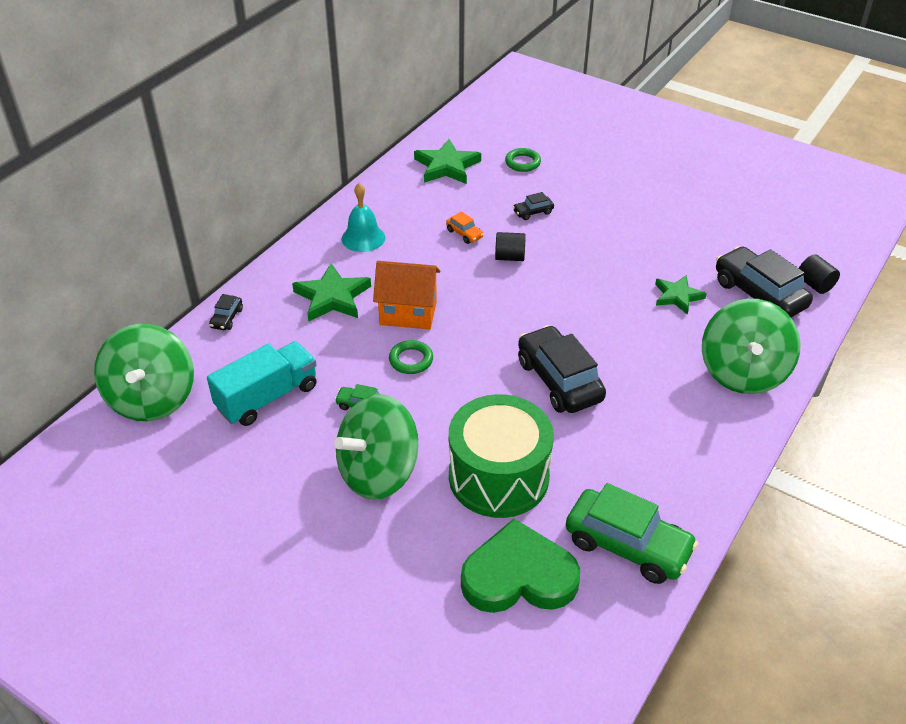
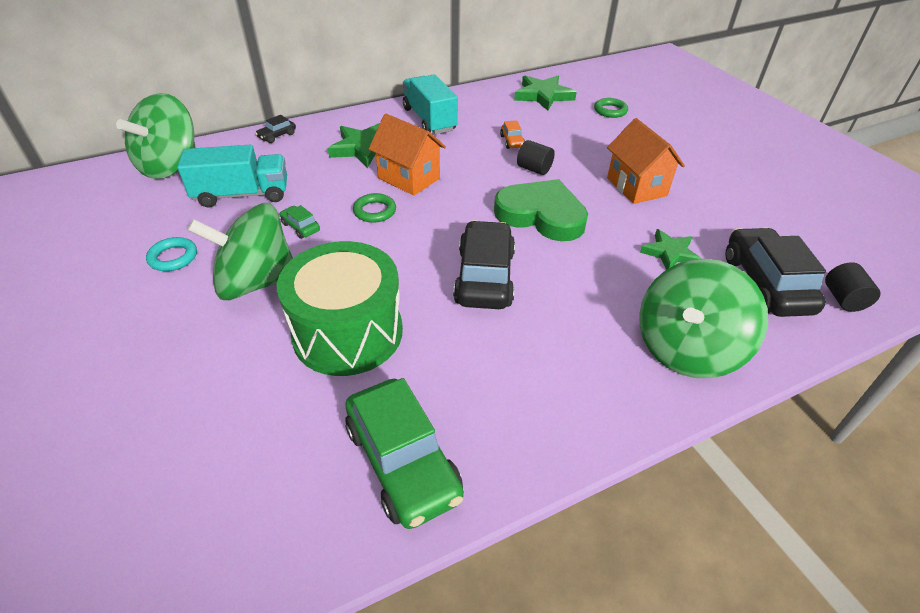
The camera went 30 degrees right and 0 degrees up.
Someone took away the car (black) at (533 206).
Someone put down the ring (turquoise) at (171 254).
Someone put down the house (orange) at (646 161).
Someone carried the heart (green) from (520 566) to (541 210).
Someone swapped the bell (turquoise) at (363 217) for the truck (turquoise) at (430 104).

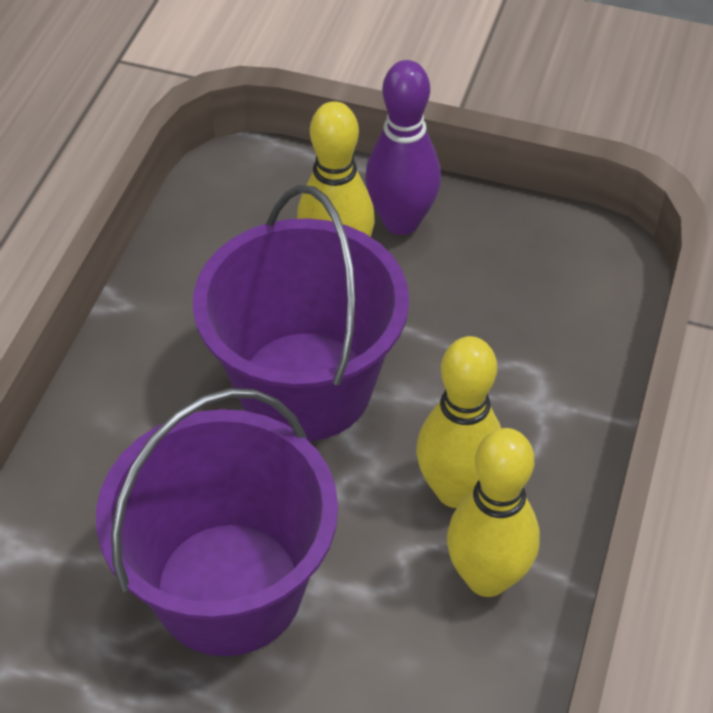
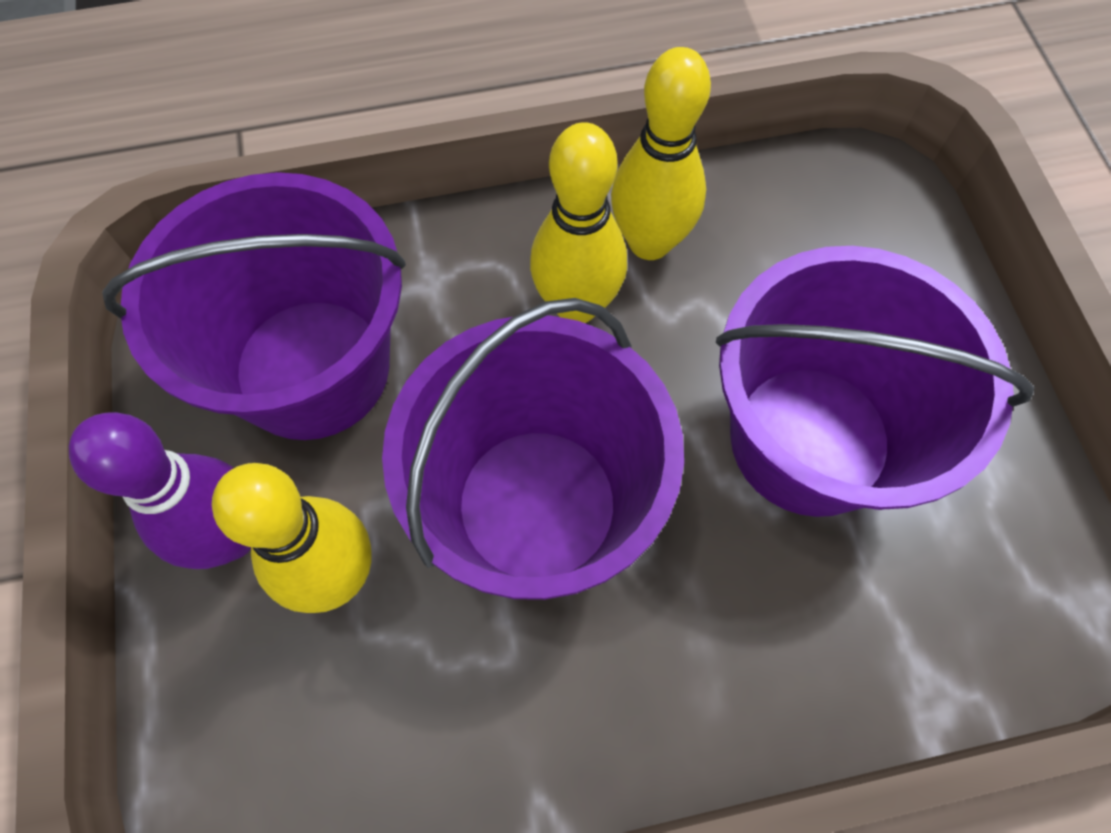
The camera went 120 degrees left and 15 degrees up.
Someone put down the bucket (purple) at (254 306).

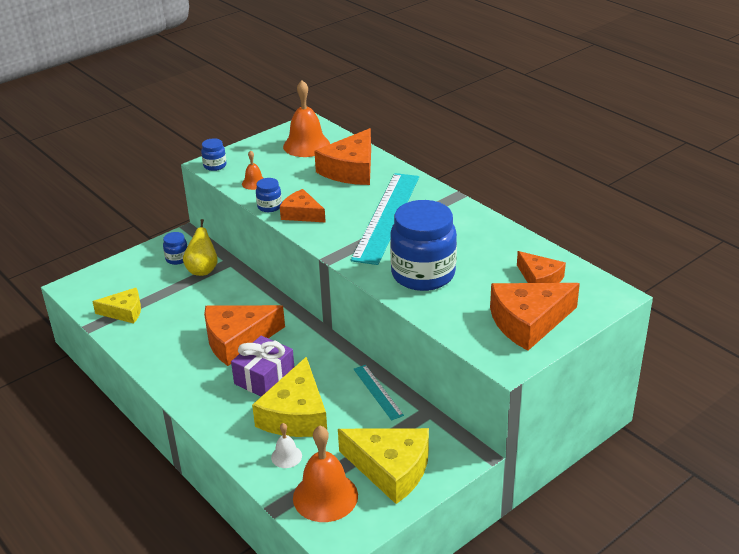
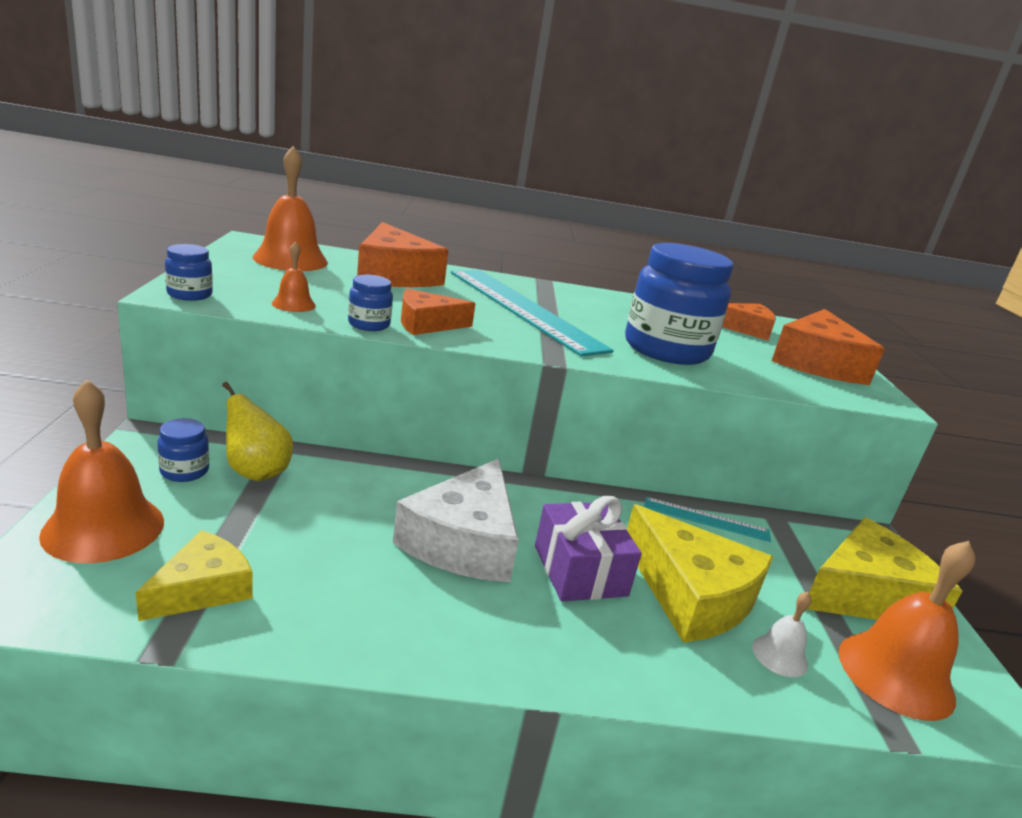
The camera went 55 degrees left and 10 degrees down.
Someone put down the bell (orange) at (101 471).
Someone repainted the cheese (orange) at (244 335), which became the cheese (white) at (456 520).

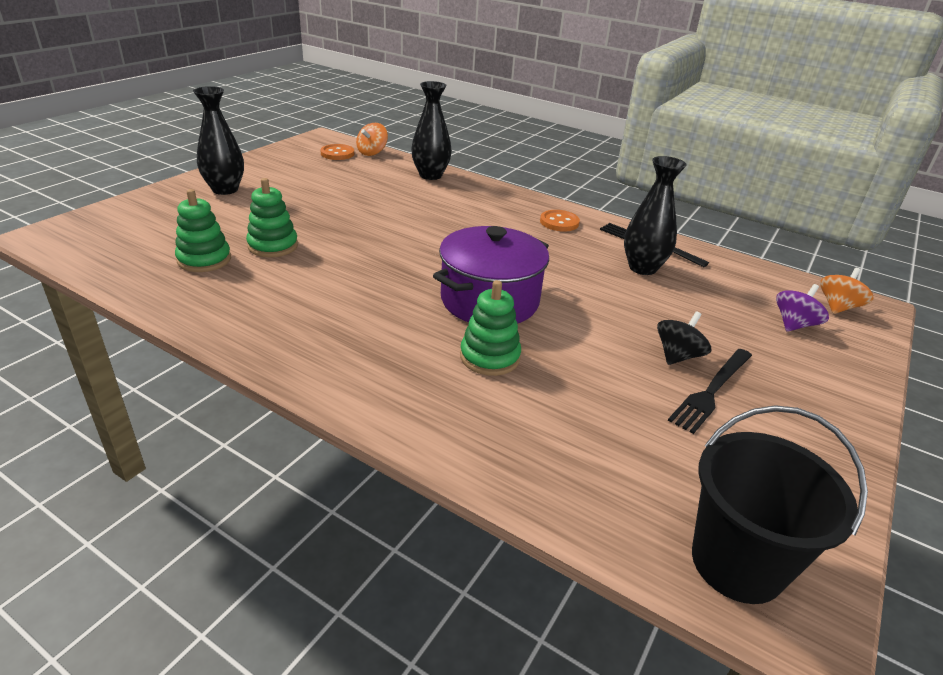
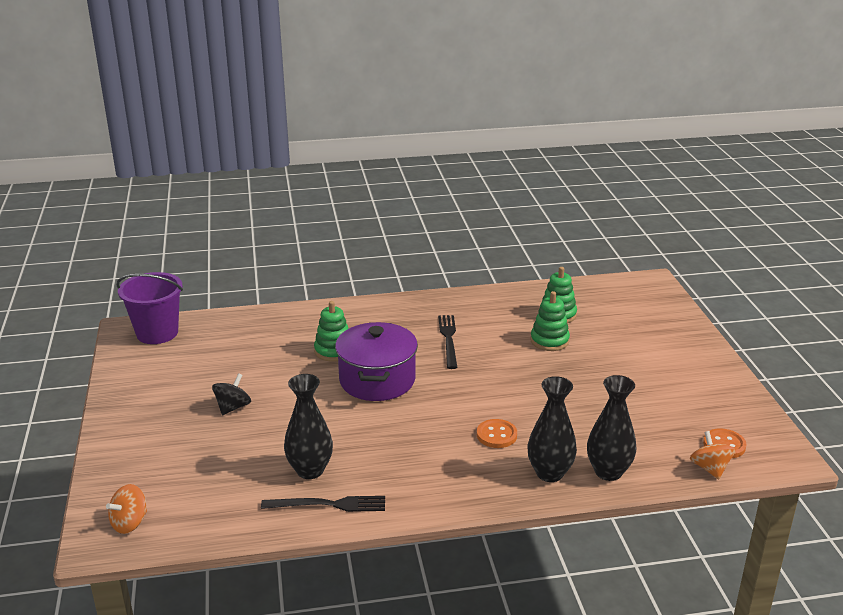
The camera went 140 degrees right and 5 degrees down.
Someone took away the spinning top (purple) at (802 307).
Someone carried the vase (black) from (218 140) to (552 429).
Someone carried the button (orange) from (560 221) to (497 433).
Someone carried the fork (black) from (710 391) to (447 342).
Someone repainted the bucket (black) at (780 504), which became the bucket (purple) at (149 308).
Someone rotated the spinning top (black) at (684 338) by 150 degrees counterclockwise.
Someone rotated the spinning top (orange) at (846 291) by 45 degrees clockwise.

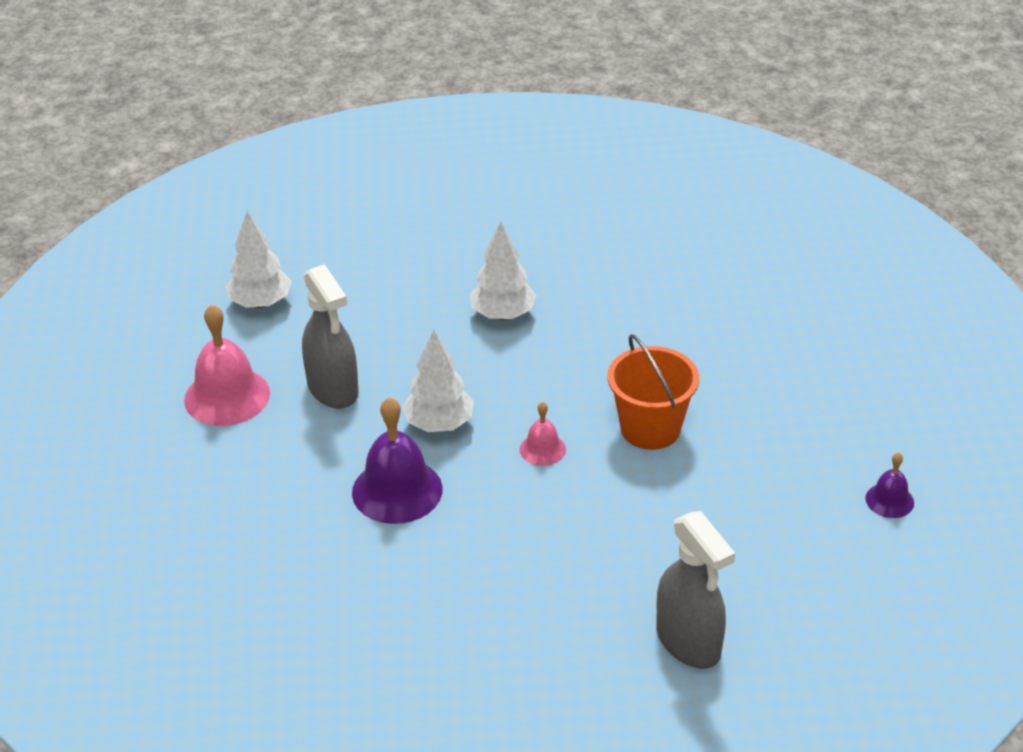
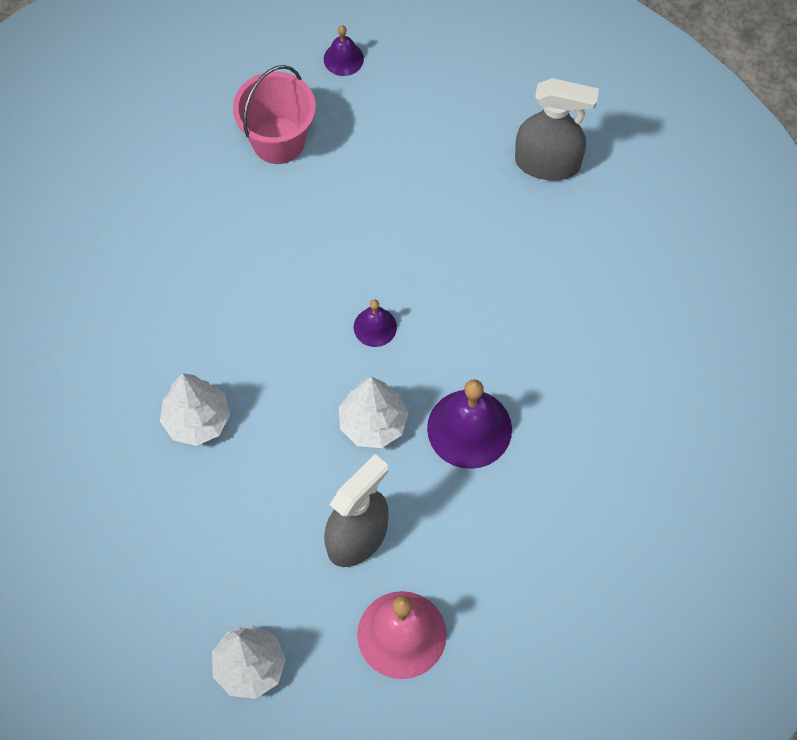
The camera went 110 degrees left and 25 degrees up.
Someone took away the bucket (orange) at (653 392).
Someone put down the bucket (pink) at (274 114).
Someone repainted the bell (pink) at (543 434), which became the bell (purple) at (375 323).
Someone rotated the spray bottle (grey) at (695 590) by 60 degrees clockwise.

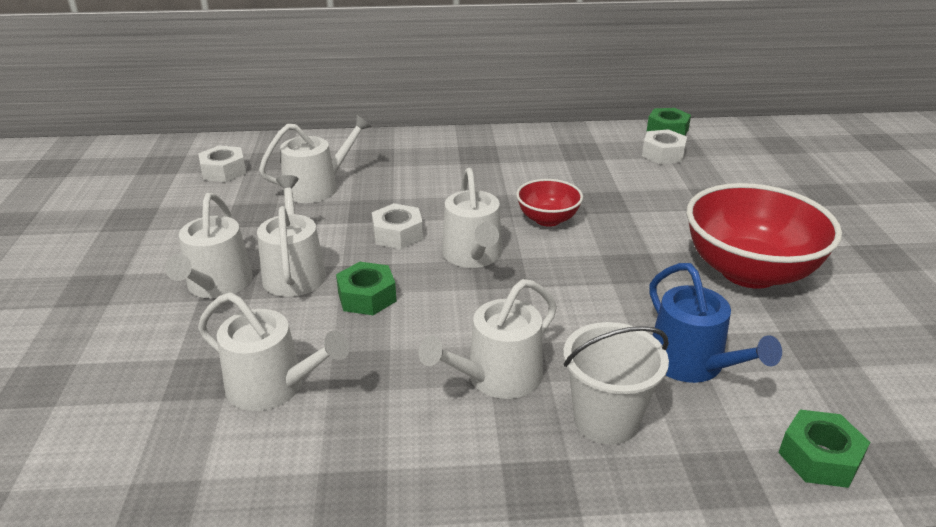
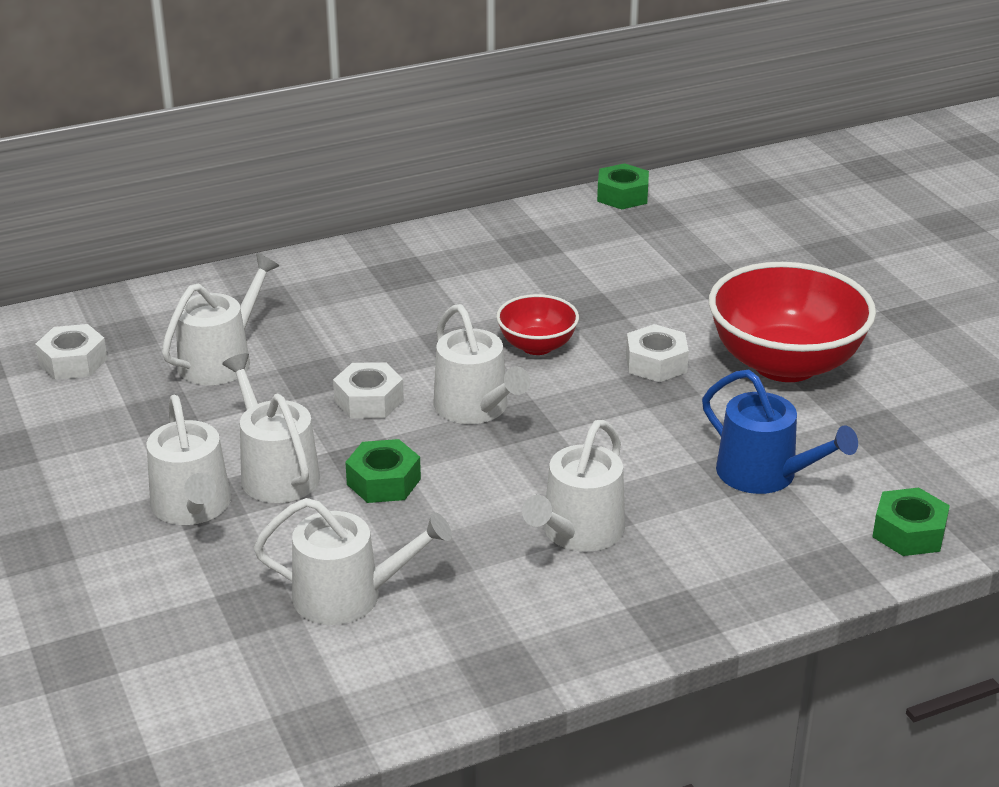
The camera went 20 degrees left and 0 degrees up.
Someone took away the bucket (white) at (616 383).
Someone carried the nut (white) from (664 146) to (657 353).

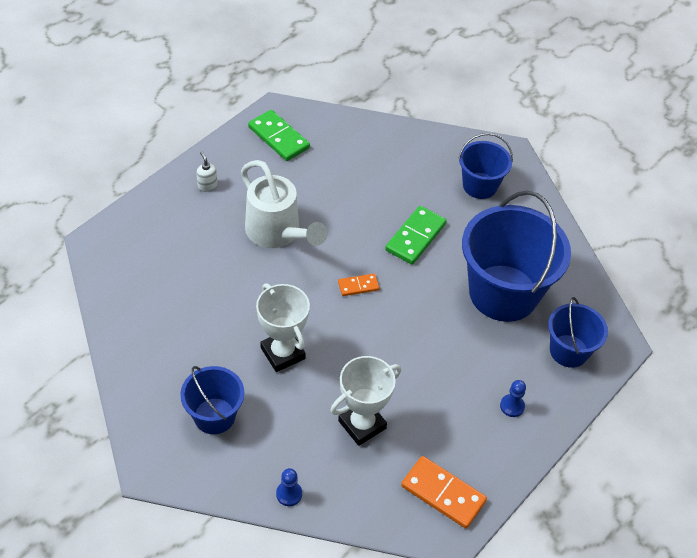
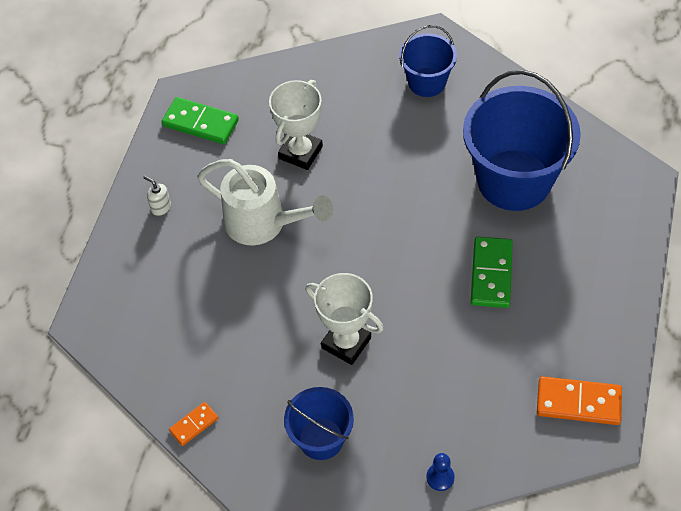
The camera went 20 degrees left and 5 degrees up.
Someone took away the pawn (blue) at (513 398).
Someone took away the bucket (blue) at (578 332).
Someone carried the trophy (white) from (365 401) to (296 125).
Someone carried the domino (orange) from (359 285) to (193 424).
Someone carried the domino (green) from (416 235) to (492 272).

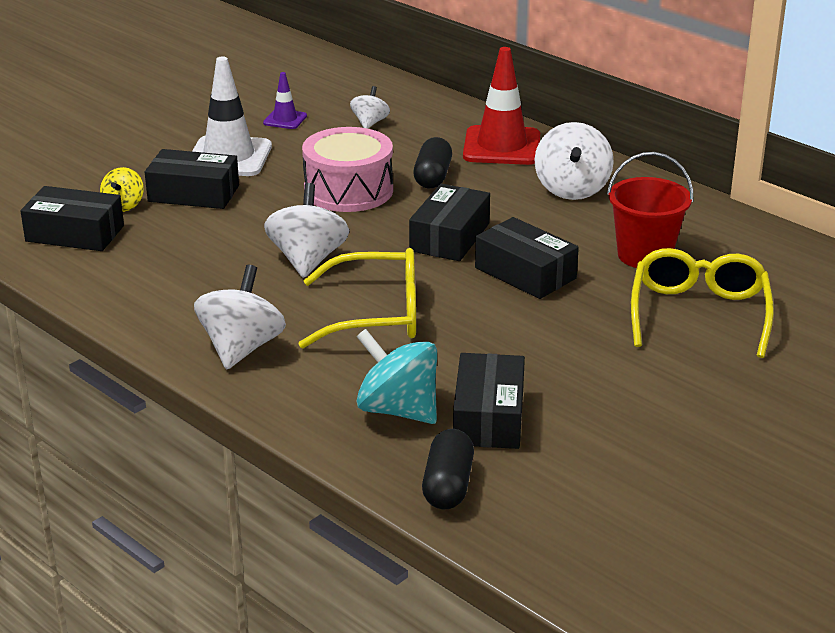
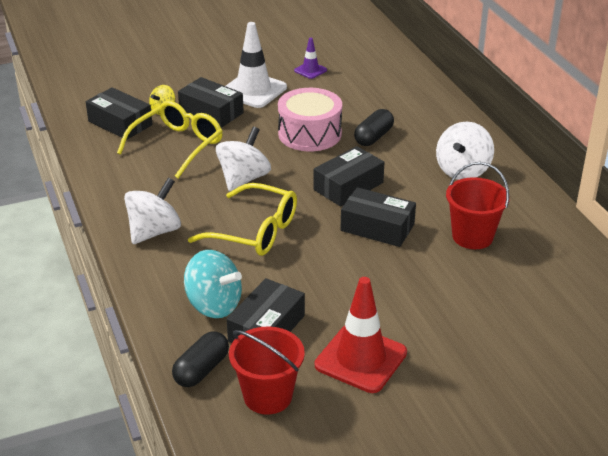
The camera went 25 degrees right and 5 degrees up.
Someone took away the spinning top (white) at (370 107).
Someone put down the bucket (red) at (267 371).
Someone carried the traffic cone (red) from (501 106) to (361 335).
Someone carried the glasses (yellow) from (702 303) to (170 139).
Someone rotated the spinning top (turquoise) at (396 376) by 150 degrees clockwise.
Someone rotated the box (black) at (527 258) by 45 degrees counterclockwise.

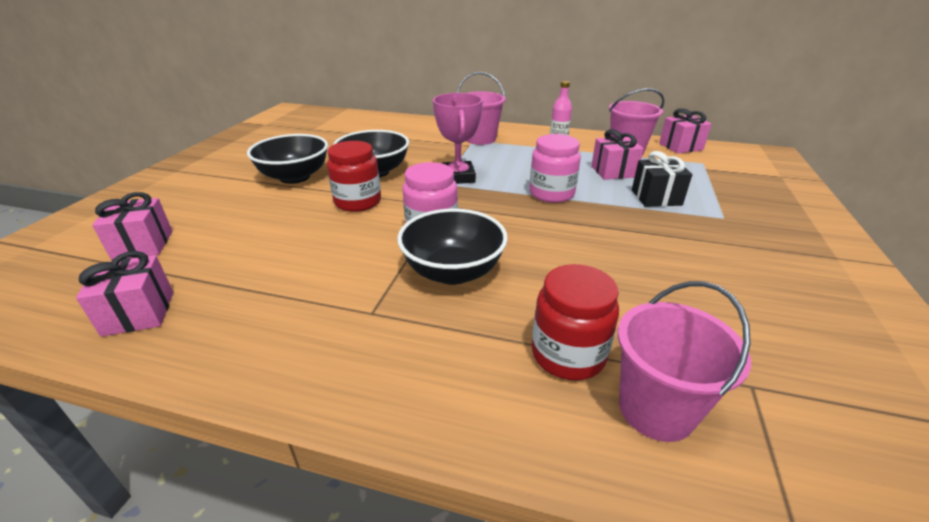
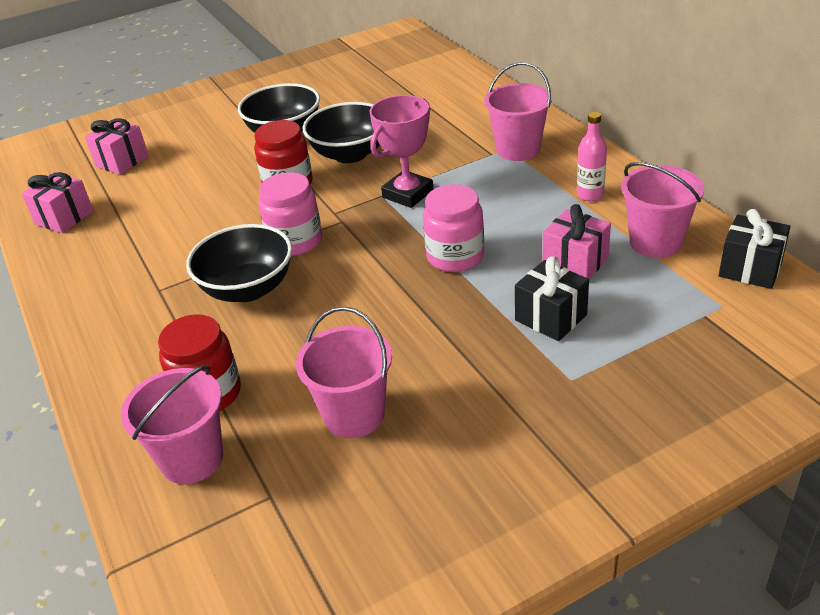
The camera went 50 degrees right and 5 degrees up.
Someone put down the bucket (pink) at (344 372).
Someone repainted the gift (pink) at (685 131), which became the gift (black) at (755 249).

